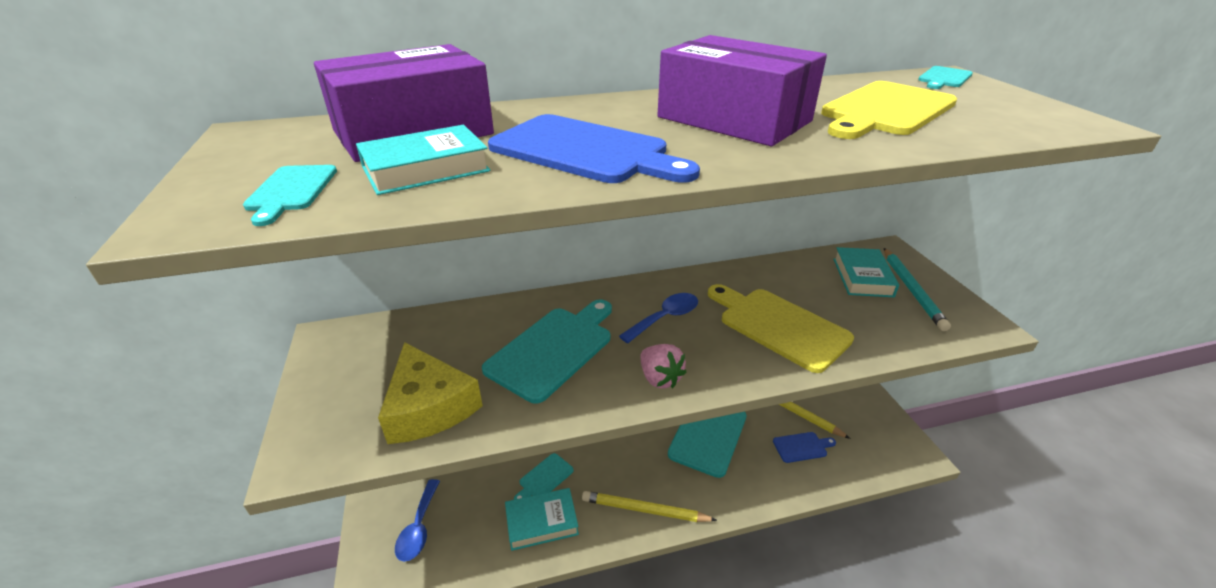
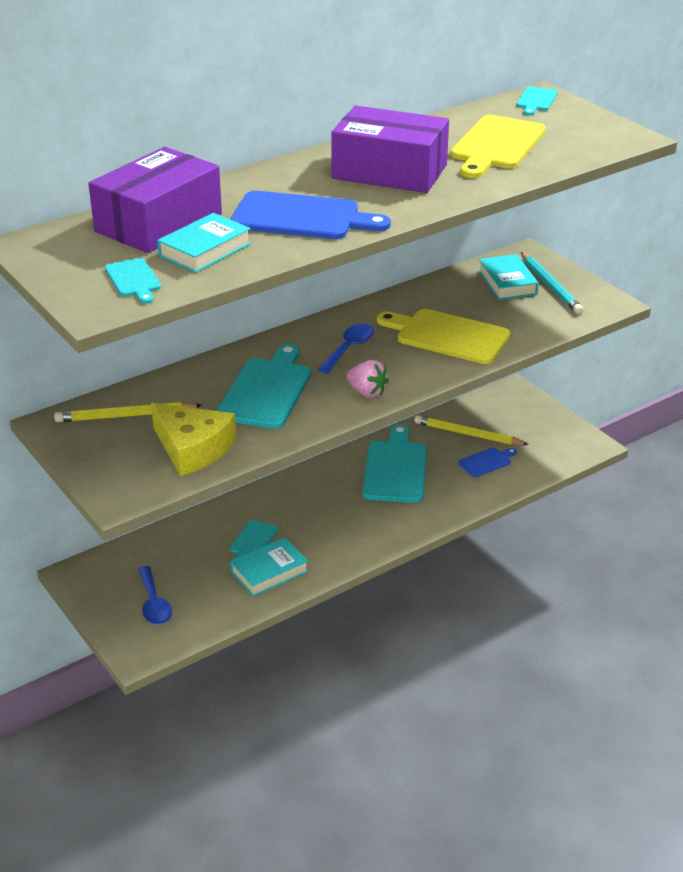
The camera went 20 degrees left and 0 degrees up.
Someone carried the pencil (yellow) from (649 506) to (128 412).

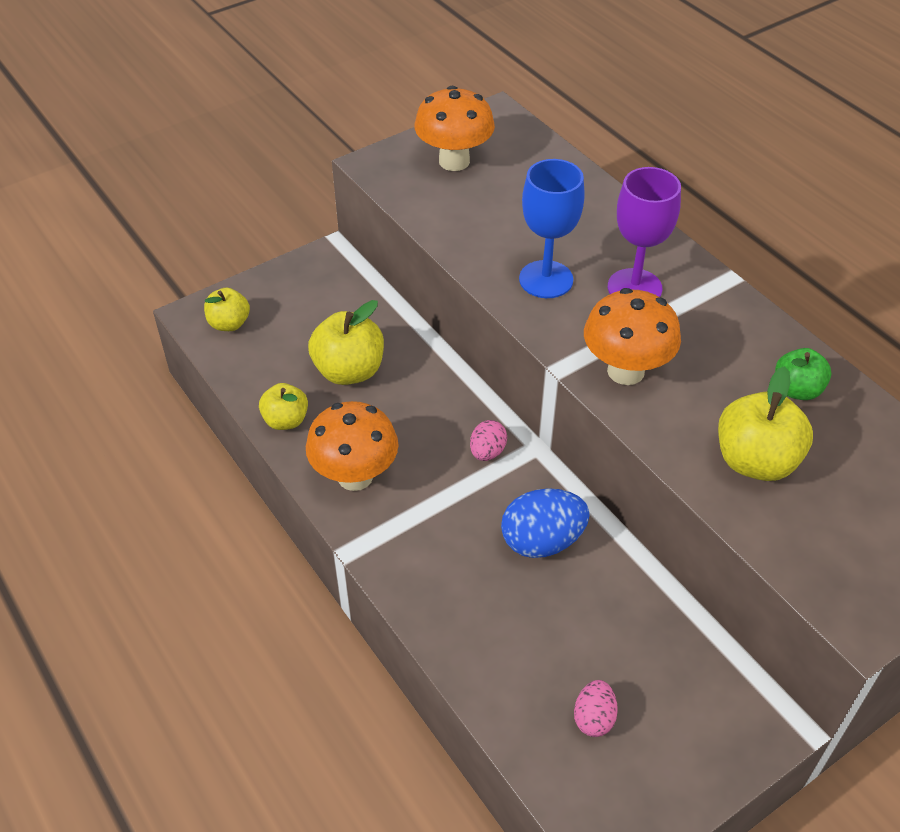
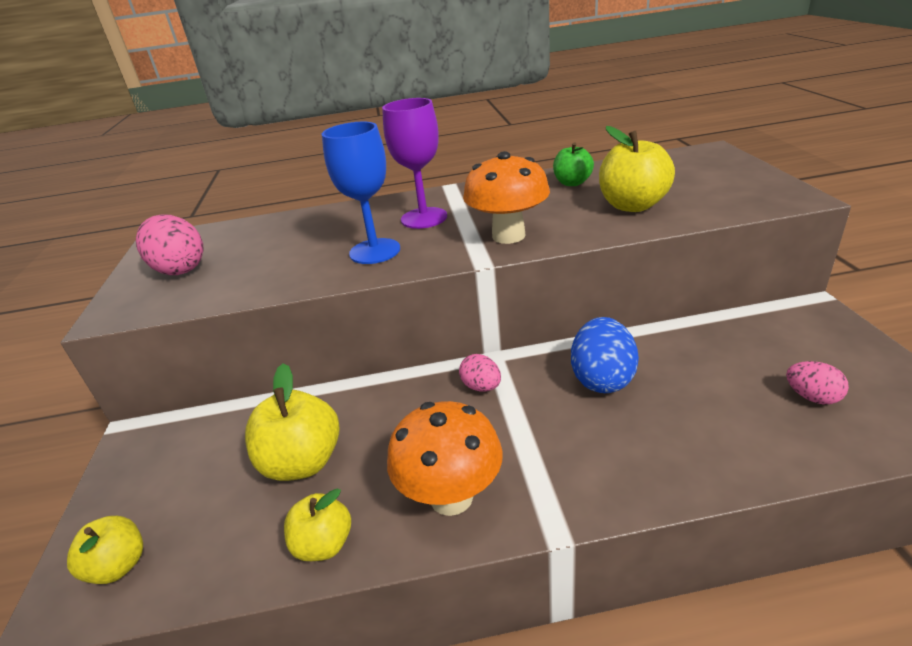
The camera went 60 degrees left and 15 degrees down.
Someone swapped the mushroom (orange) at (455 128) for the egg (pink) at (169 244).

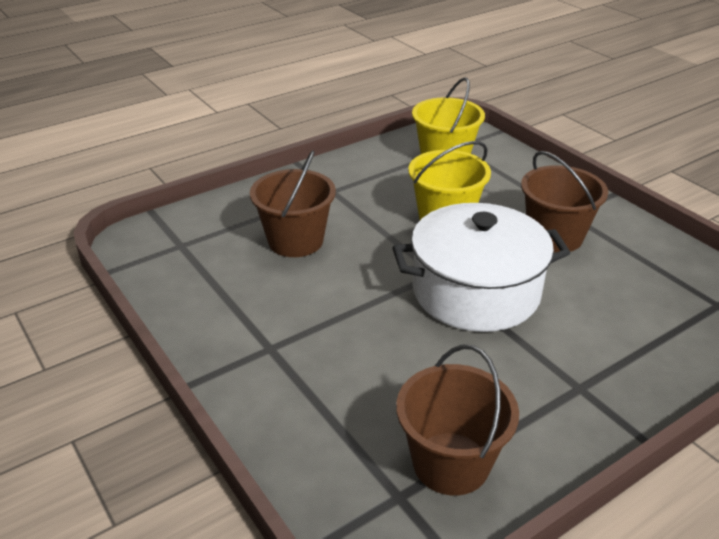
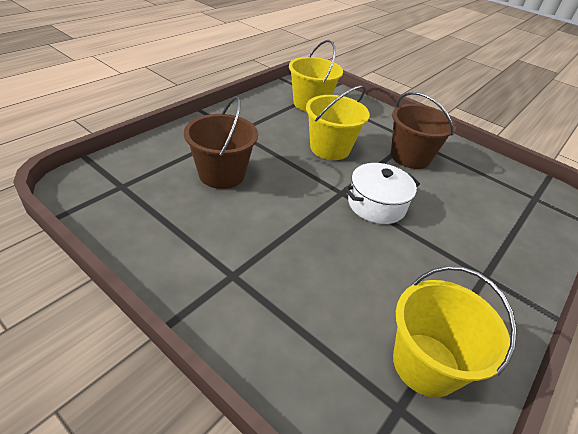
The camera went 20 degrees left and 5 degrees up.
Someone repainted the bucket (brown) at (457 420), which became the bucket (yellow) at (455 331).
Someone scaled the pot (white) at (481 267) by 0.60.

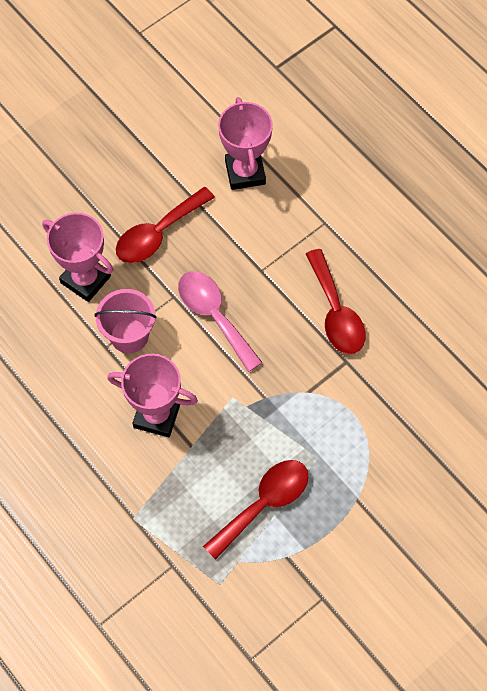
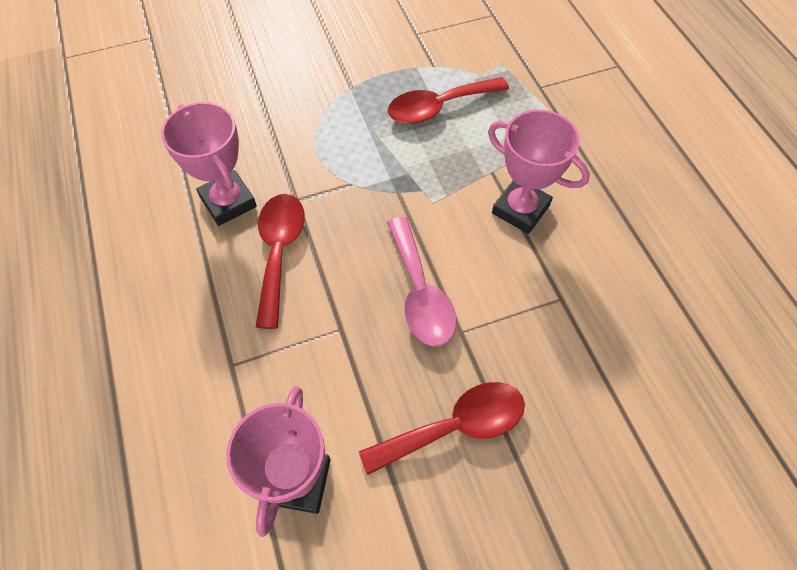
The camera went 160 degrees left and 5 degrees down.
Someone took away the bucket (pink) at (125 321).
Someone carried the trophy (pink) from (77 257) to (209 164).

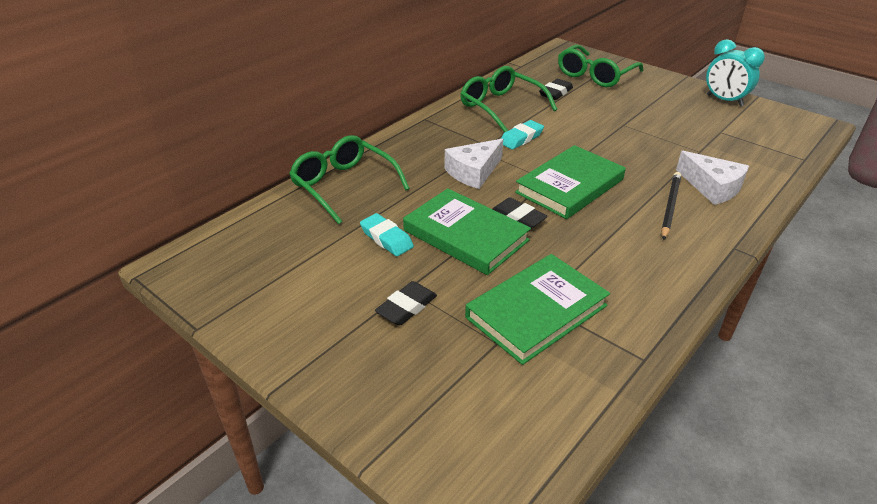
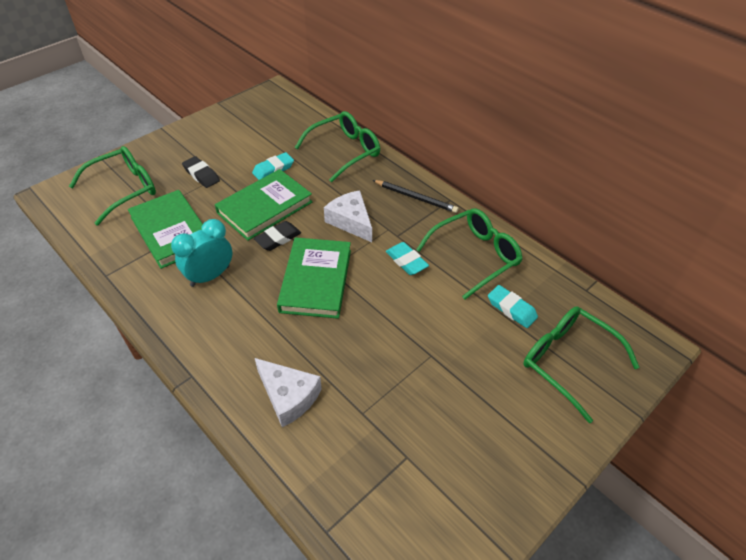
The camera went 95 degrees right and 10 degrees up.
Someone put down the glasses (green) at (112 185).
Someone carried the pencil (black) from (671 206) to (415 196).
Someone carried the clock (turquoise) from (735 72) to (201 253).
Someone repainted the eraser (black) at (556 89), which became the eraser (turquoise) at (513 306).
Someone rotated the book (green) at (570 182) by 45 degrees clockwise.
Someone rotated the cheese (white) at (712 178) by 105 degrees counterclockwise.

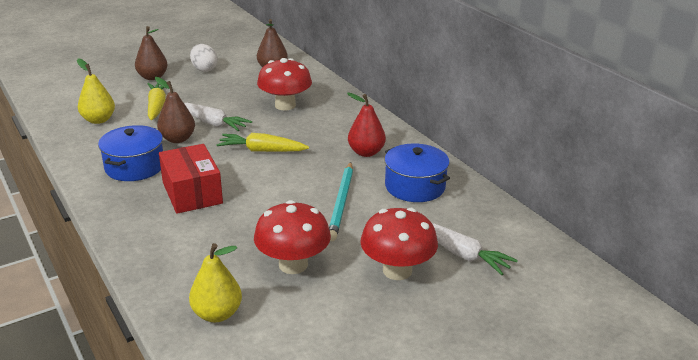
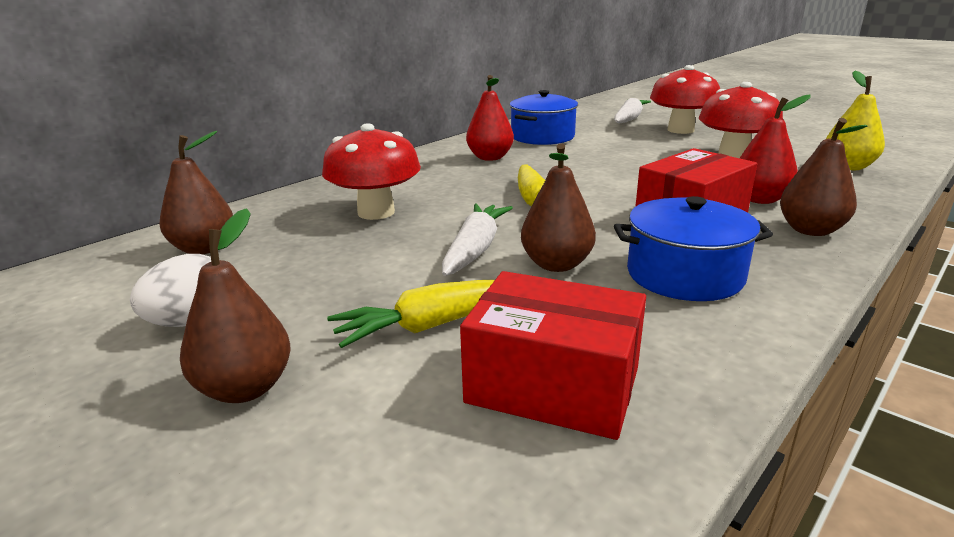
The camera went 105 degrees left and 5 degrees down.
Someone took away the pencil (turquoise) at (341 201).
Someone put down the pear (red) at (775 149).
Someone put down the pear (brown) at (824 177).
Someone swapped the pear (yellow) at (96 91) for the box (red) at (553 355).

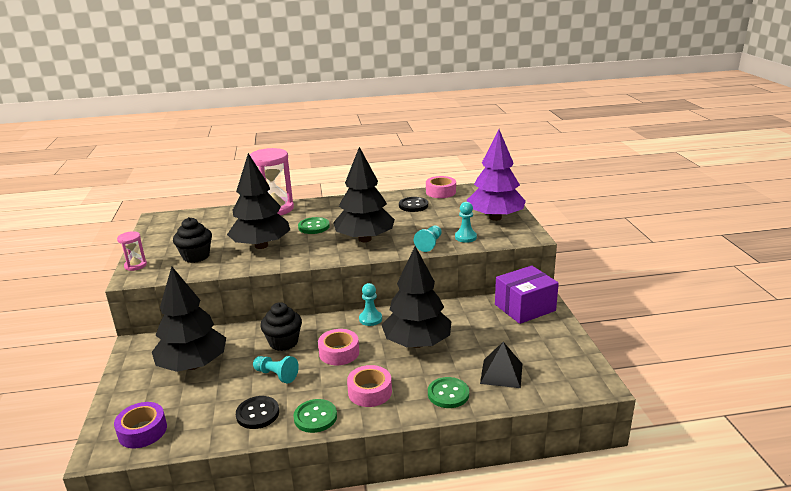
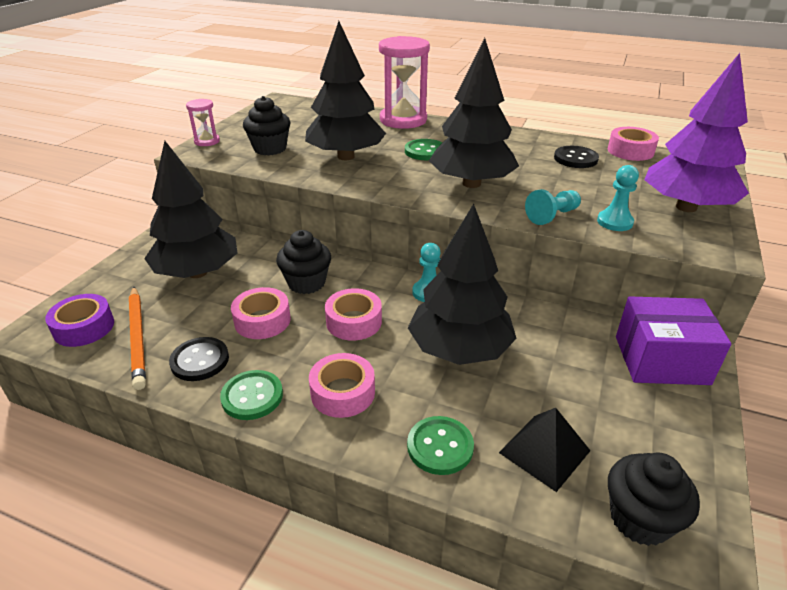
The camera went 30 degrees right and 10 degrees up.
Someone put down the pencil (orange) at (137 338).
Someone put down the cupcake (black) at (654 499).
Someone swapped the pawn (turquoise) at (276 369) for the tape (pink) at (261 313).

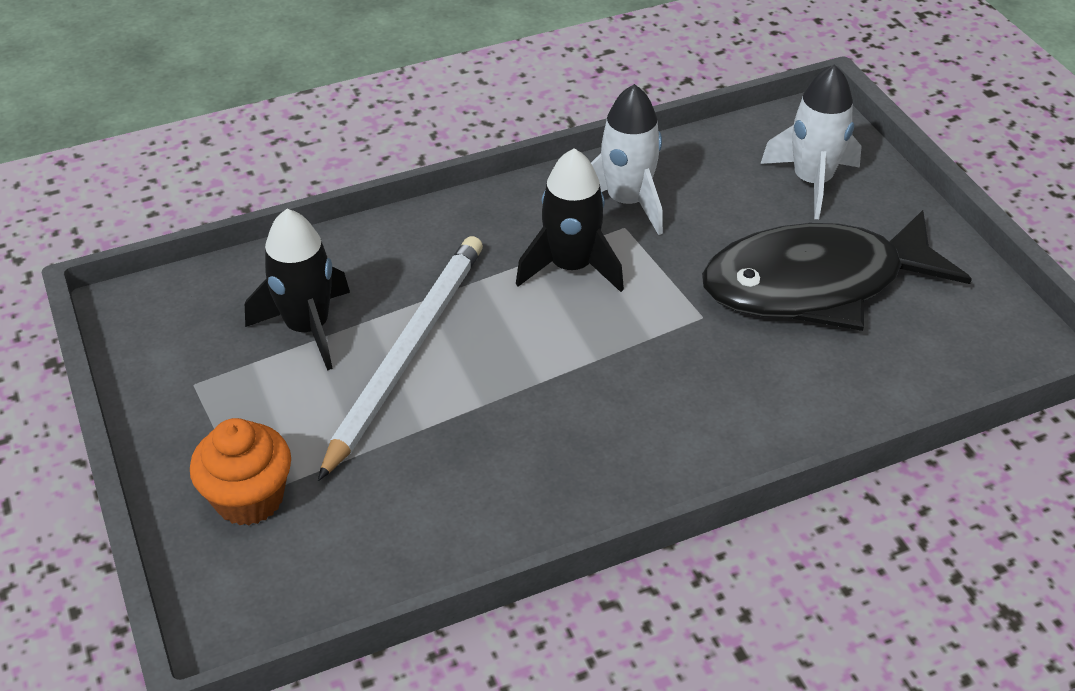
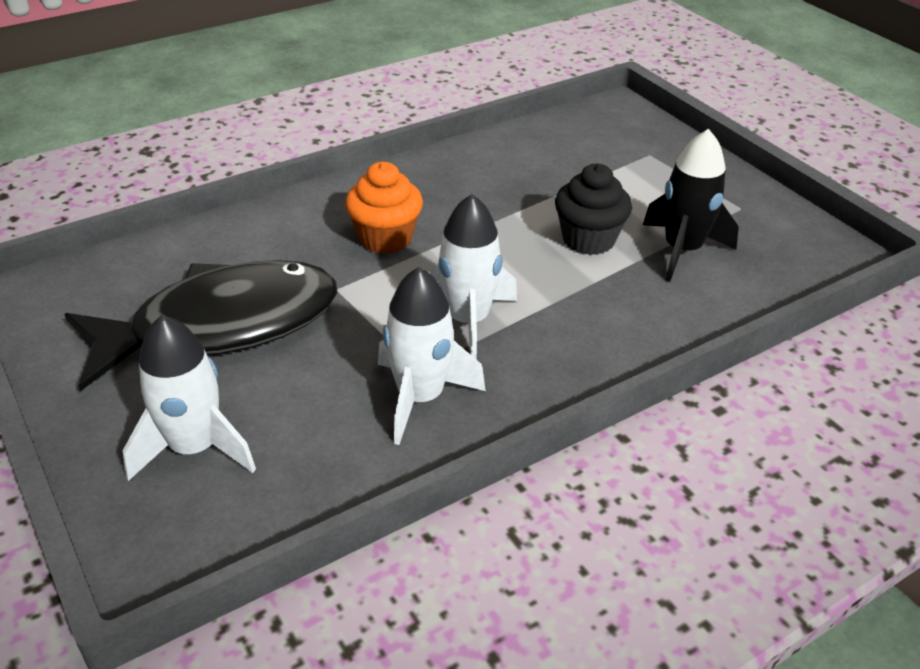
The camera went 170 degrees right and 5 degrees down.
Someone carried the cupcake (orange) from (240 471) to (384 208).
Someone swapped the pencil (white) at (400 358) for the cupcake (black) at (593 209).
Someone repainted the rocket (black) at (570 220), which became the rocket (white) at (472 277).

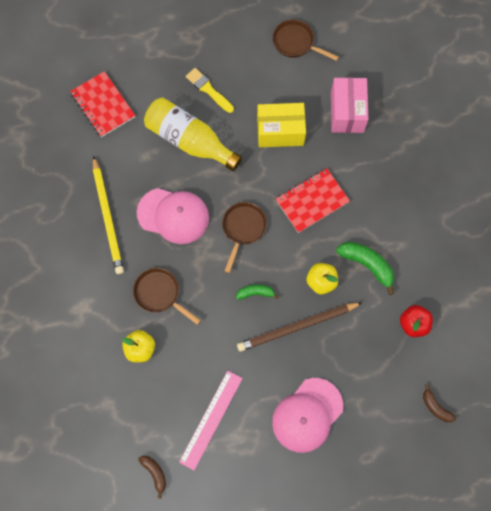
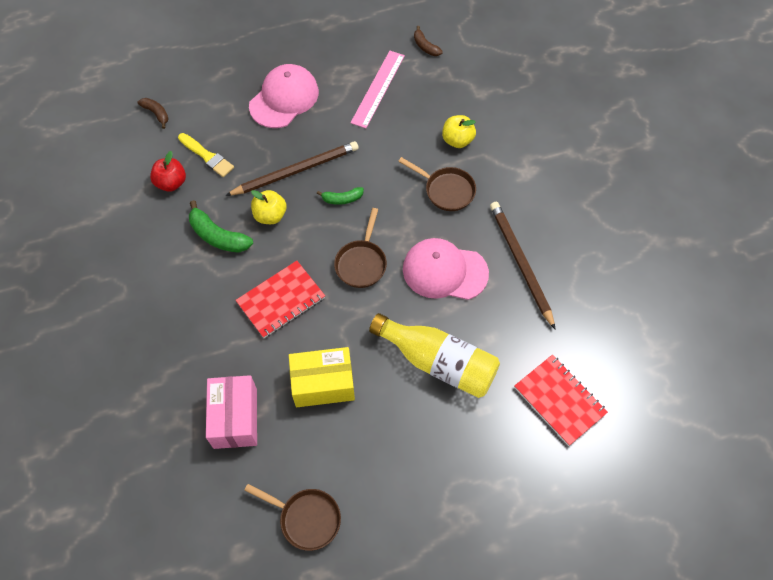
The camera went 175 degrees right and 10 degrees down.
Someone carried the brush (yellow) from (210 90) to (206 155).
Someone repainted the pencil (yellow) at (108 215), which became the pencil (brown) at (523 266).

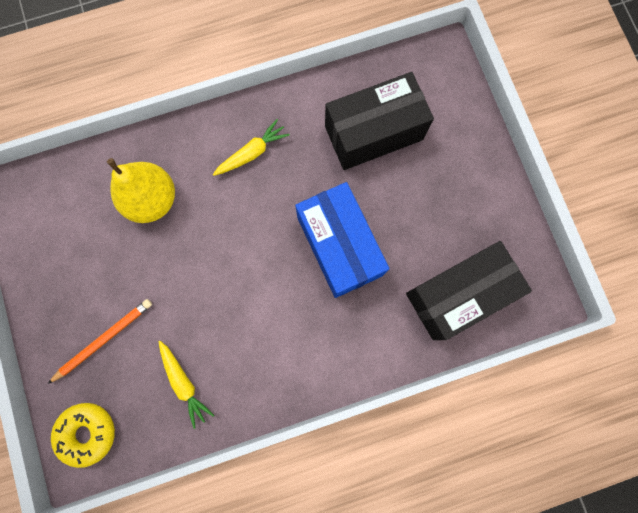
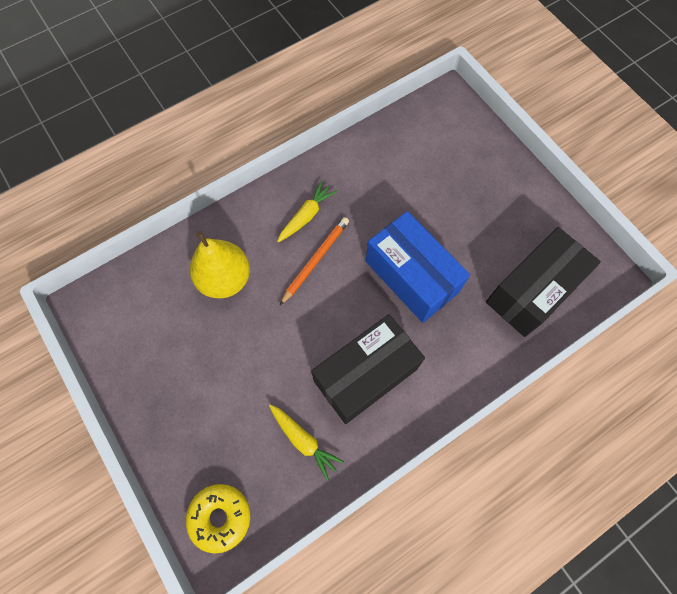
The camera went 15 degrees left and 10 degrees down.
Someone carried the pencil (orange) from (100 341) to (314 261).
Someone carried the box (black) from (379 121) to (368 369).

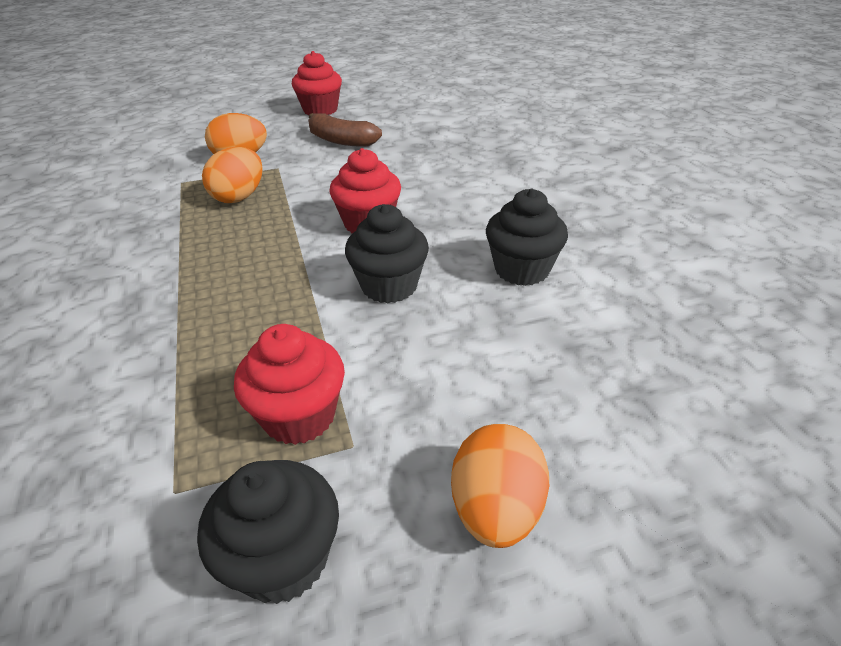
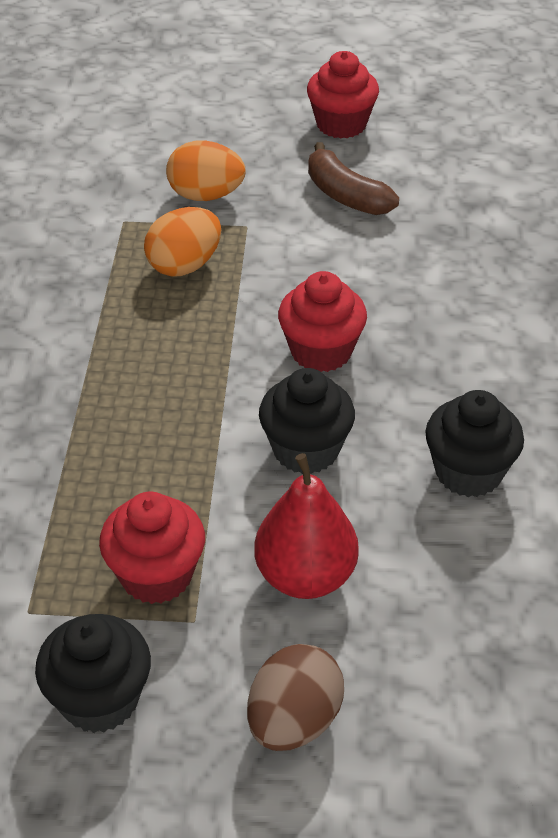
The camera went 20 degrees right and 5 degrees up.
Someone put down the pear (red) at (306 526).
Someone repainted the egg (orange) at (500 486), which became the egg (brown) at (295 697).

